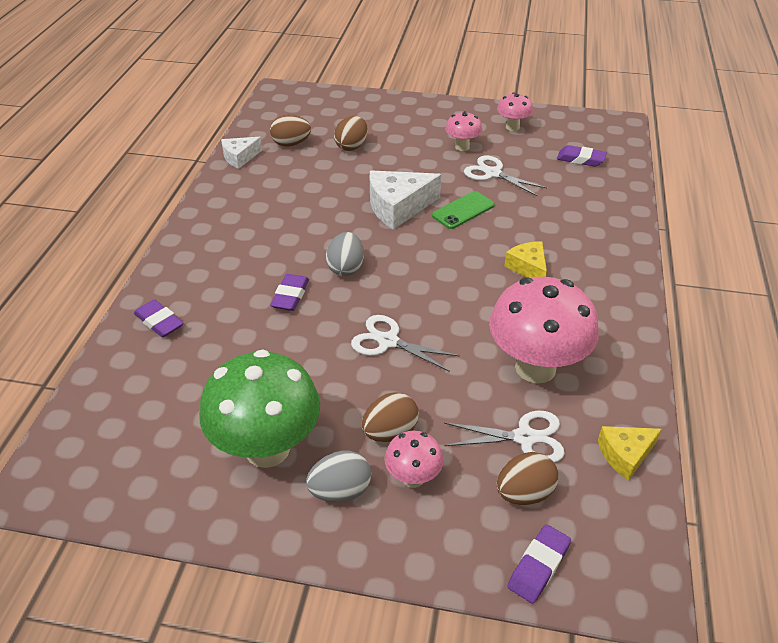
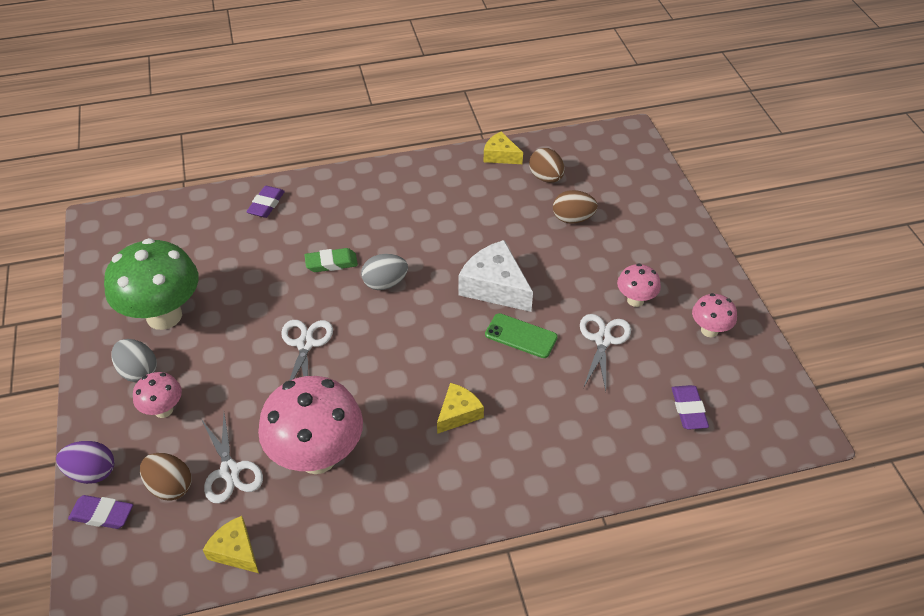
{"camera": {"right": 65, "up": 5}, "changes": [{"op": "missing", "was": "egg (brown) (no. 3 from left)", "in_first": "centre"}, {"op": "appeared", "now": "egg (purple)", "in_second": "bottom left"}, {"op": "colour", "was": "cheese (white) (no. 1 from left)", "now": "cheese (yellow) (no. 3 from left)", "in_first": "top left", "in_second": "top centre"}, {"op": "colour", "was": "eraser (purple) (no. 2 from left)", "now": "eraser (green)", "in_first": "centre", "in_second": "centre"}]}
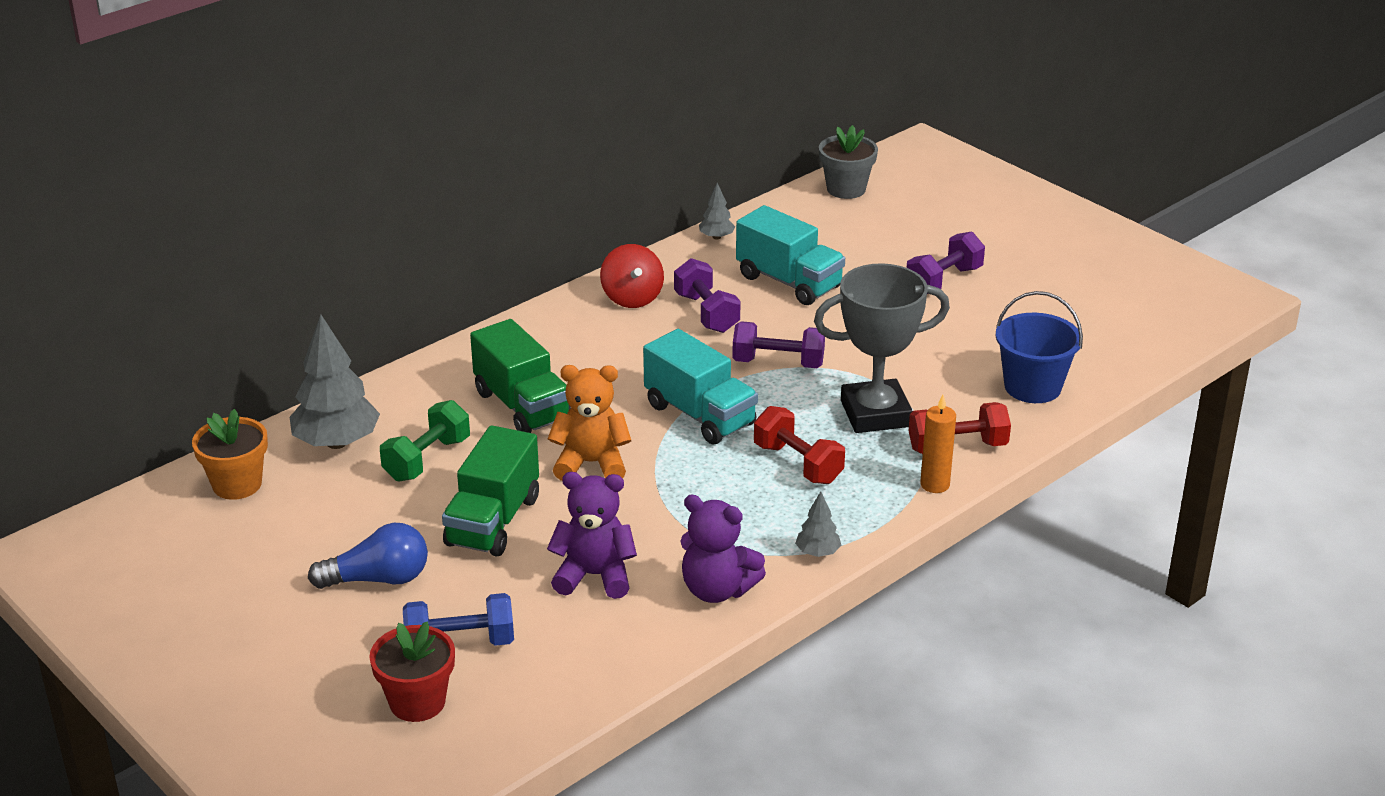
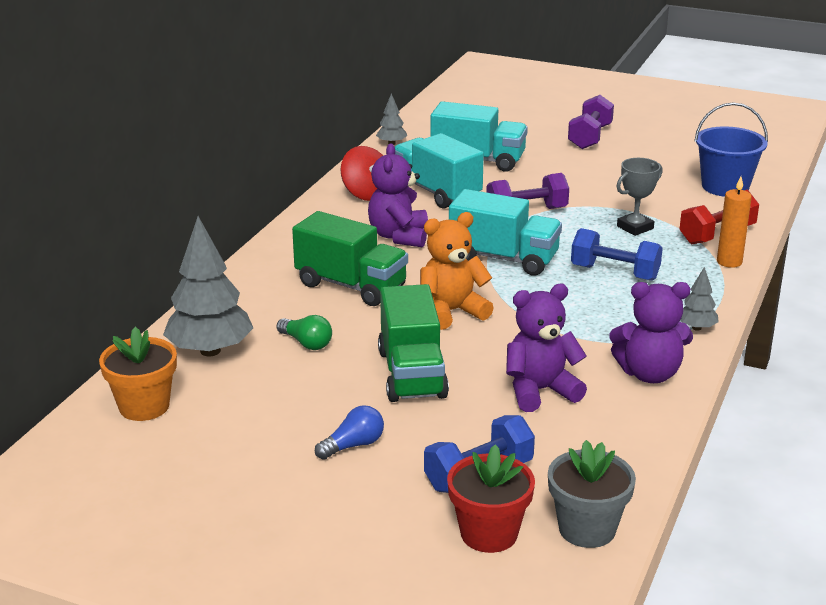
{"camera": {"right": -25, "up": -5}, "changes": [{"op": "appeared", "now": "teddy bear (purple) (no. 1 from left)", "in_second": "top centre"}, {"op": "relocated", "was": "flower pot (grey)", "in_first": "top centre", "in_second": "bottom right"}, {"op": "exchanged", "was": "dumbbell (green)", "now": "light bulb (green)", "in_first": "middle left", "in_second": "centre"}, {"op": "exchanged", "was": "dumbbell (purple) (no. 1 from left)", "now": "truck (turquoise) (no. 1 from left)", "in_first": "centre", "in_second": "top centre"}, {"op": "colour", "was": "dumbbell (red) (no. 1 from left)", "now": "dumbbell (blue) (no. 2 from left)", "in_first": "centre", "in_second": "middle right"}, {"op": "size", "was": "light bulb (blue)", "in_first": "bottom left", "in_second": "bottom centre", "ratio": 0.64}, {"op": "size", "was": "trophy (grey)", "in_first": "centre", "in_second": "top right", "ratio": 0.53}]}
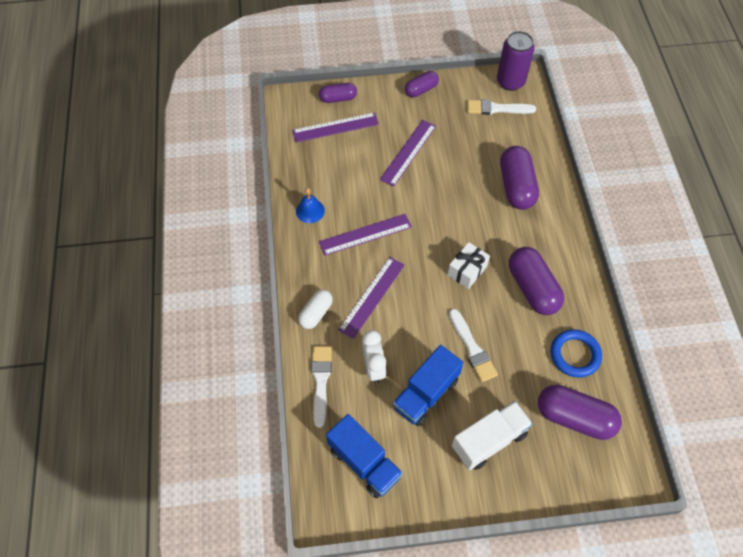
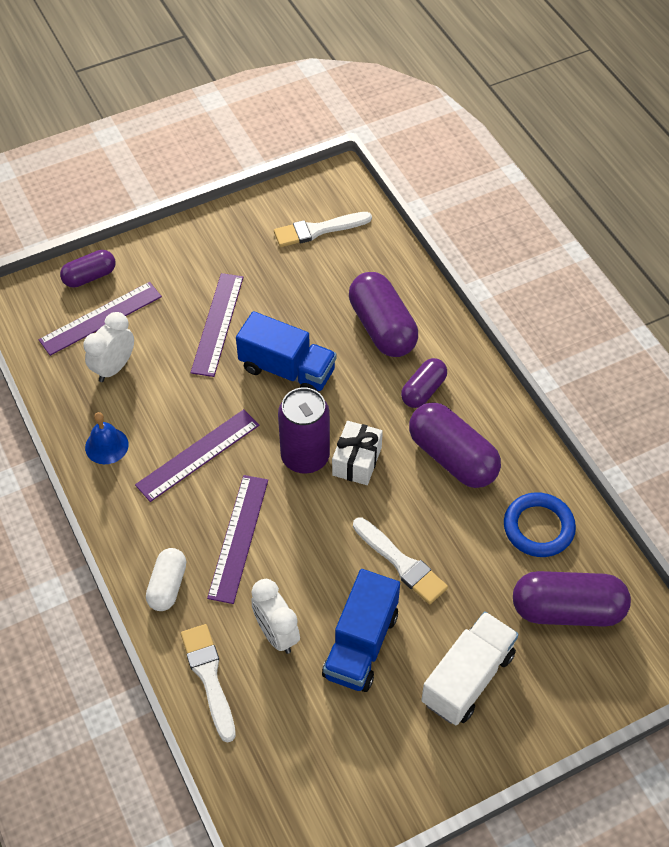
{"camera": {"right": -20, "up": -5}, "changes": [{"op": "appeared", "now": "clock (white) (no. 1 from left)", "in_second": "middle left"}, {"op": "relocated", "was": "truck (blue) (no. 1 from left)", "in_first": "bottom centre", "in_second": "centre"}, {"op": "relocated", "was": "capsule (purple) (no. 2 from left in the first image)", "now": "capsule (purple) (no. 3 from left)", "in_first": "top centre", "in_second": "centre"}, {"op": "relocated", "was": "can (purple)", "in_first": "top right", "in_second": "centre"}]}
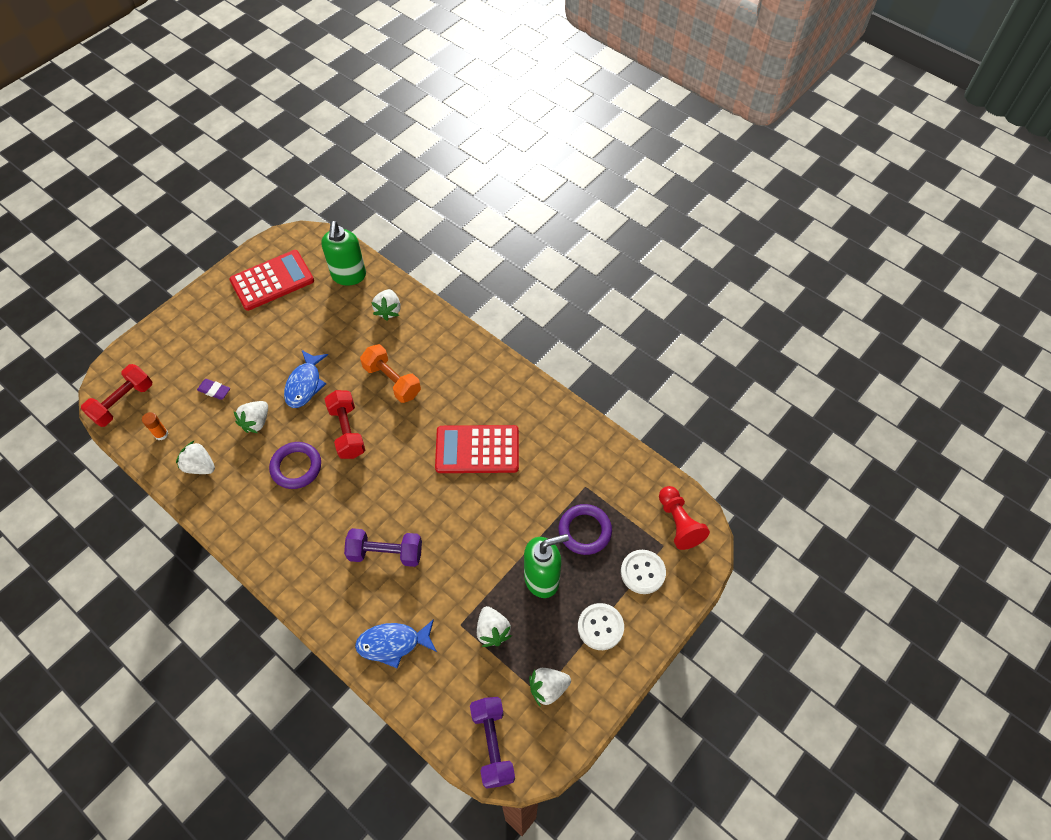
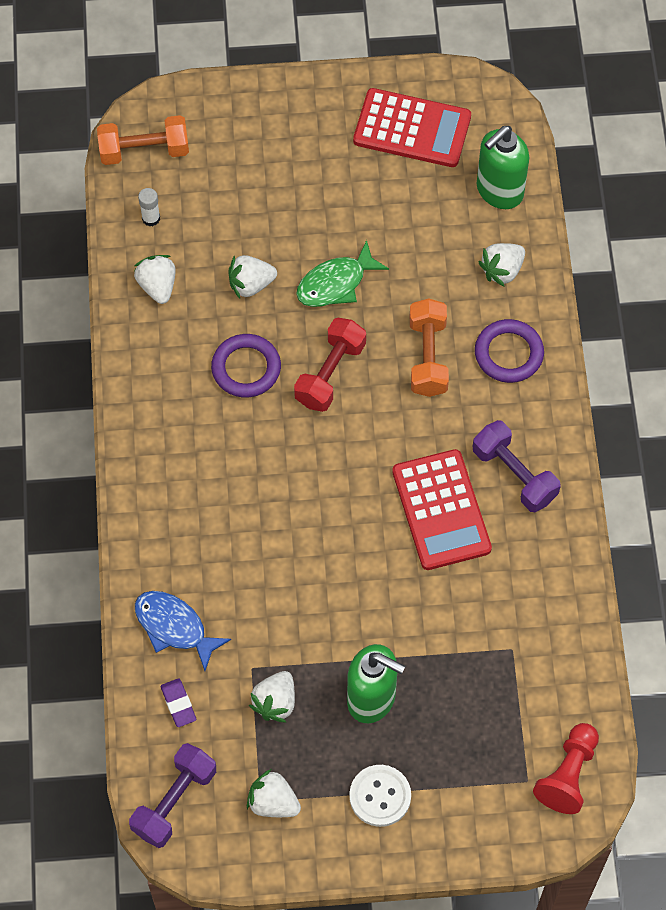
{"camera": {"right": 45, "up": 5}, "changes": [{"op": "missing", "was": "button (white) (no. 2 from left)", "in_first": "bottom centre"}, {"op": "relocated", "was": "eraser (purple)", "in_first": "middle left", "in_second": "bottom left"}, {"op": "relocated", "was": "dumbbell (purple) (no. 1 from left in the first image)", "now": "dumbbell (purple) (no. 2 from left)", "in_first": "centre", "in_second": "middle right"}, {"op": "relocated", "was": "ring (purple) (no. 2 from left)", "in_first": "centre", "in_second": "middle right"}, {"op": "colour", "was": "dumbbell (red) (no. 1 from left)", "now": "dumbbell (orange) (no. 1 from left)", "in_first": "middle left", "in_second": "top left"}, {"op": "colour", "was": "glue stick (orange)", "now": "glue stick (white)", "in_first": "middle left", "in_second": "top left"}, {"op": "colour", "was": "fish (blue) (no. 1 from left)", "now": "fish (green)", "in_first": "middle left", "in_second": "top centre"}, {"op": "spun", "was": "calculator (red) (no. 2 from left)", "in_first": "centre", "in_second": "centre", "clockwise": -150}]}
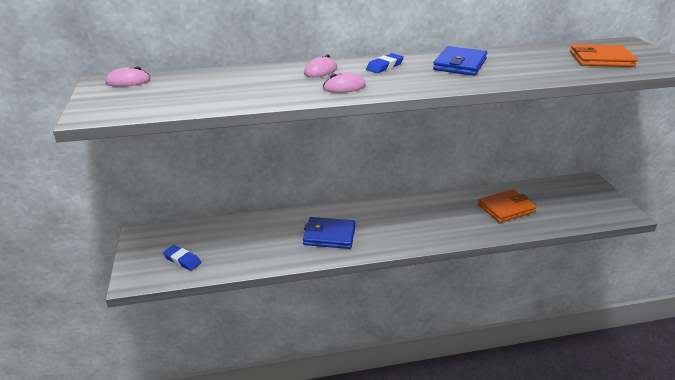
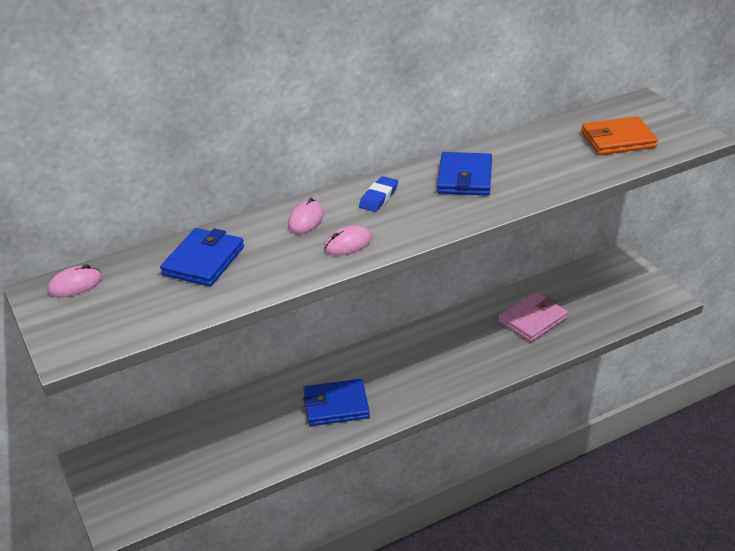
{"camera": {"right": -15, "up": 5}, "changes": [{"op": "missing", "was": "eraser (blue) (no. 1 from left)", "in_first": "bottom left"}, {"op": "appeared", "now": "wallet (blue) (no. 1 from left)", "in_second": "middle left"}, {"op": "colour", "was": "wallet (orange) (no. 1 from left)", "now": "wallet (pink)", "in_first": "middle right", "in_second": "middle right"}]}
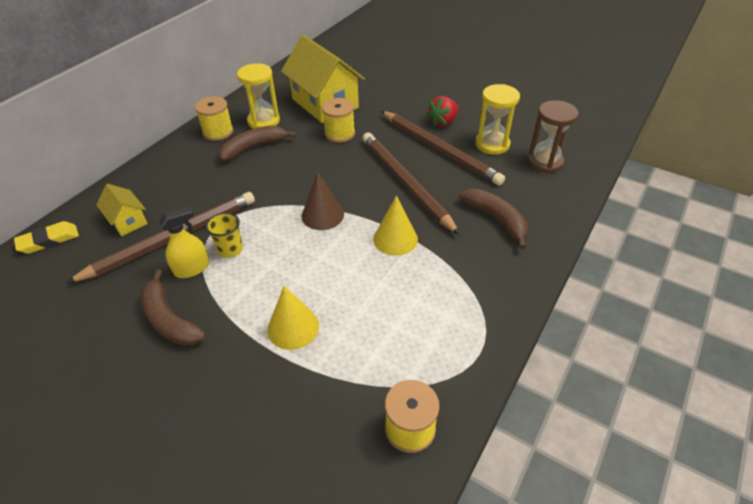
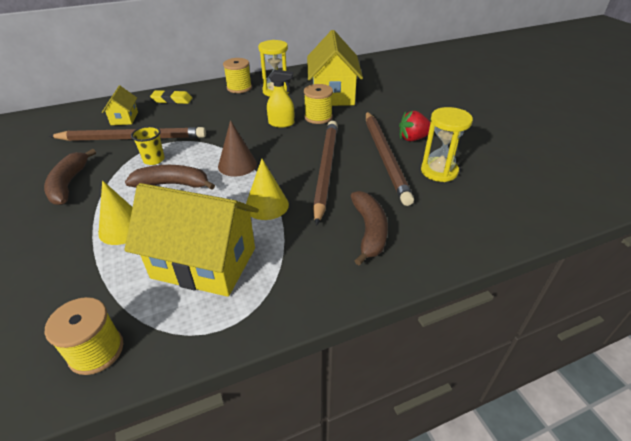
{"camera": {"right": 35, "up": -5}, "changes": [{"op": "missing", "was": "hourglass (brown)", "in_first": "top right"}, {"op": "appeared", "now": "house (yellow) (no. 2 from left)", "in_second": "middle left"}, {"op": "relocated", "was": "eraser (yellow)", "in_first": "middle left", "in_second": "top left"}, {"op": "relocated", "was": "spray bottle (yellow)", "in_first": "middle left", "in_second": "top centre"}, {"op": "relocated", "was": "banana (brown) (no. 2 from left)", "in_first": "top centre", "in_second": "middle left"}]}
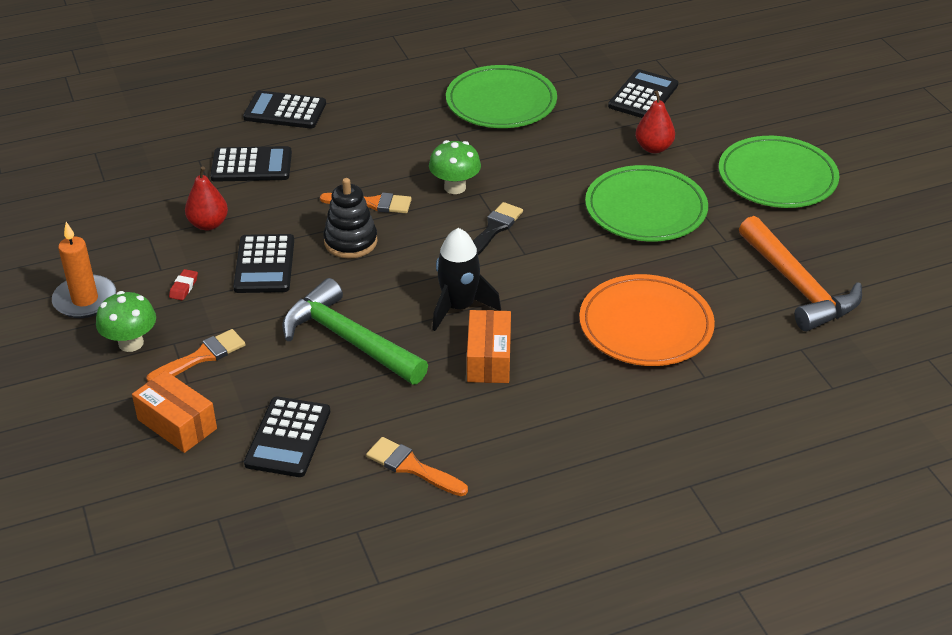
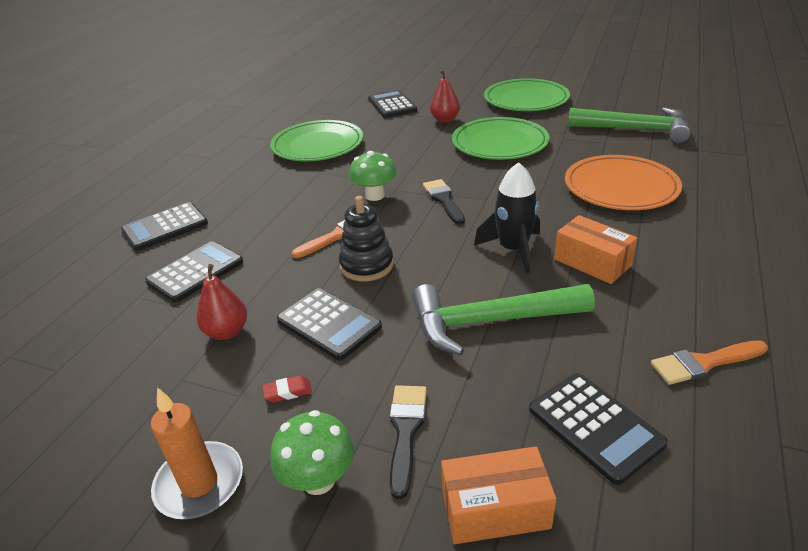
{"camera": {"right": -45, "up": -5}, "changes": [{"op": "colour", "was": "brush (orange) (no. 1 from left)", "now": "brush (black) (no. 1 from left)", "in_first": "middle left", "in_second": "bottom centre"}, {"op": "colour", "was": "hammer (orange)", "now": "hammer (green) (no. 2 from left)", "in_first": "middle right", "in_second": "top right"}, {"op": "spun", "was": "eraser (red)", "in_first": "middle left", "in_second": "bottom centre", "clockwise": -75}]}
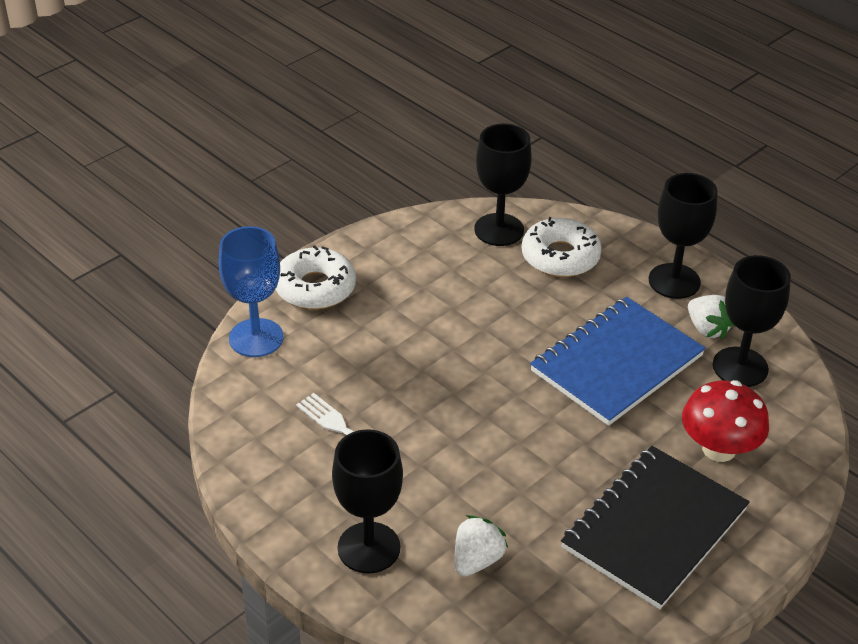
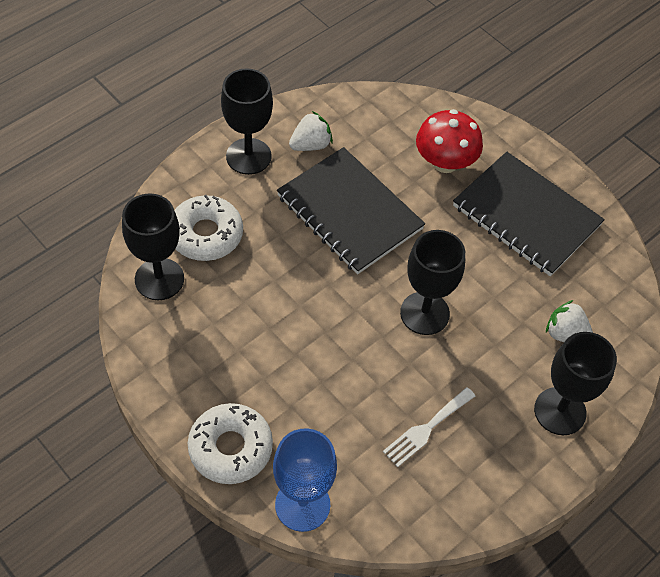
{"camera": {"right": -90, "up": 15}, "changes": [{"op": "relocated", "was": "goblet (black) (no. 4 from left in the first image)", "now": "goblet (black) (no. 3 from left)", "in_first": "middle right", "in_second": "centre"}, {"op": "colour", "was": "notebook (blue)", "now": "notebook (black) (no. 1 from left)", "in_first": "middle right", "in_second": "centre"}]}
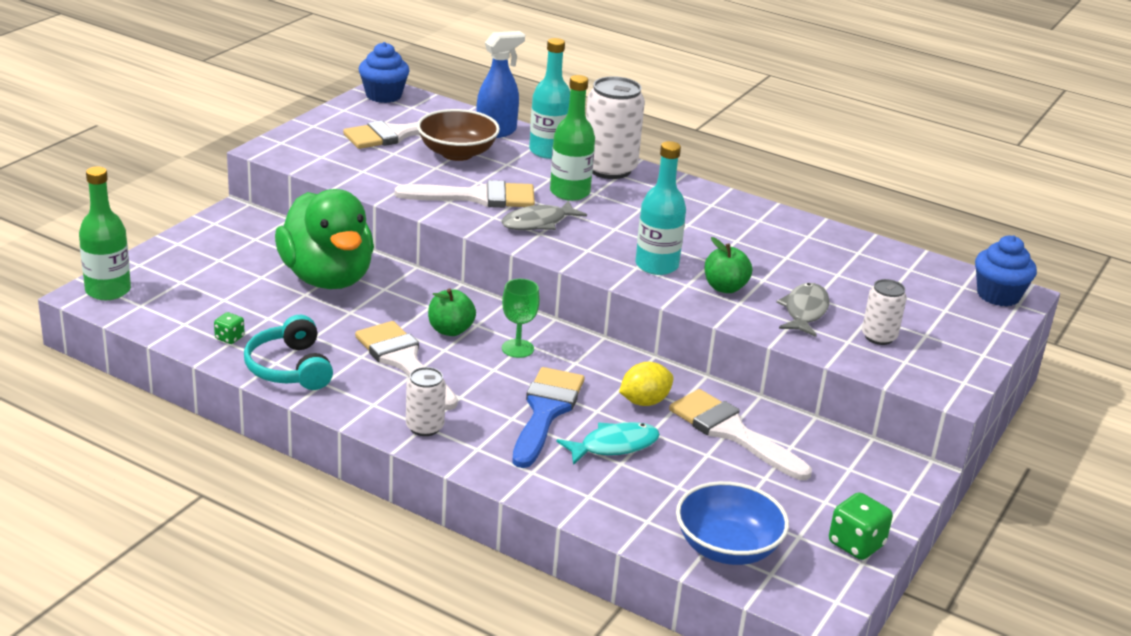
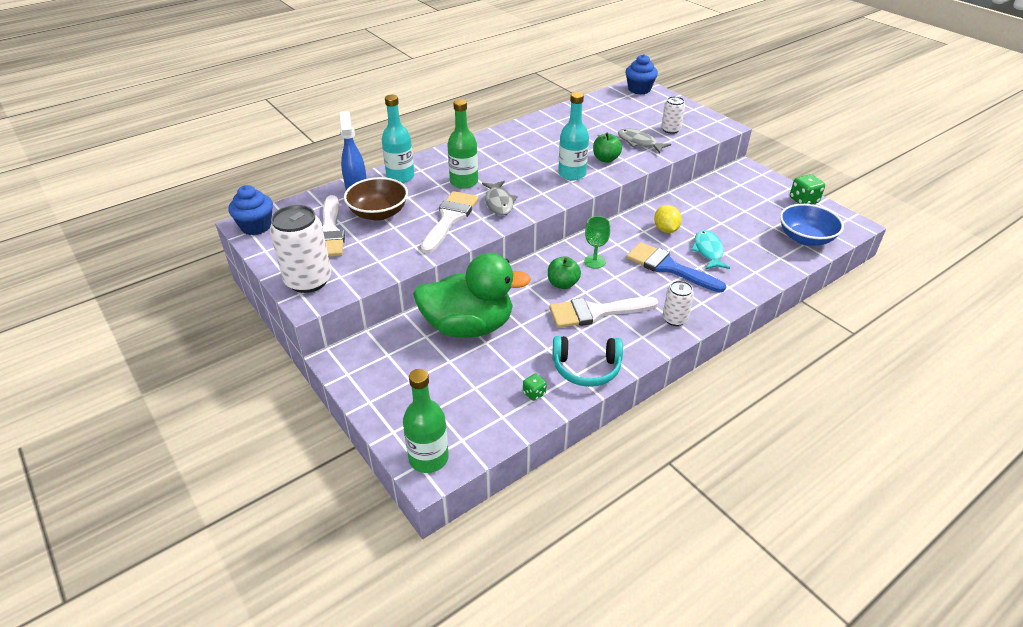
{"camera": {"right": -65, "up": 10}, "changes": [{"op": "missing", "was": "brush (white) (no. 4 from left)", "in_first": "bottom centre"}, {"op": "relocated", "was": "can (white) (no. 2 from left in the first image)", "now": "can (white) (no. 1 from left)", "in_first": "top centre", "in_second": "middle left"}]}
